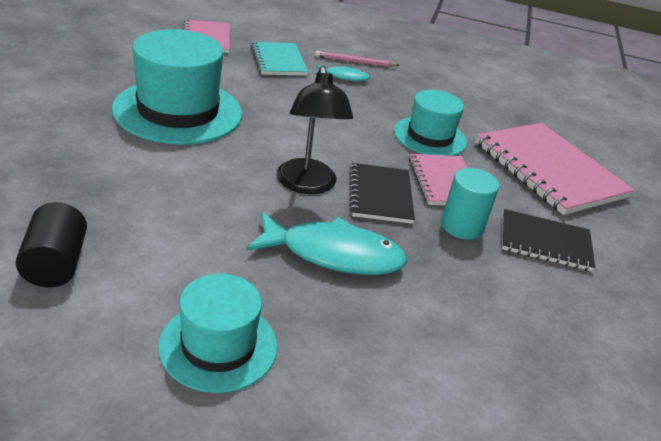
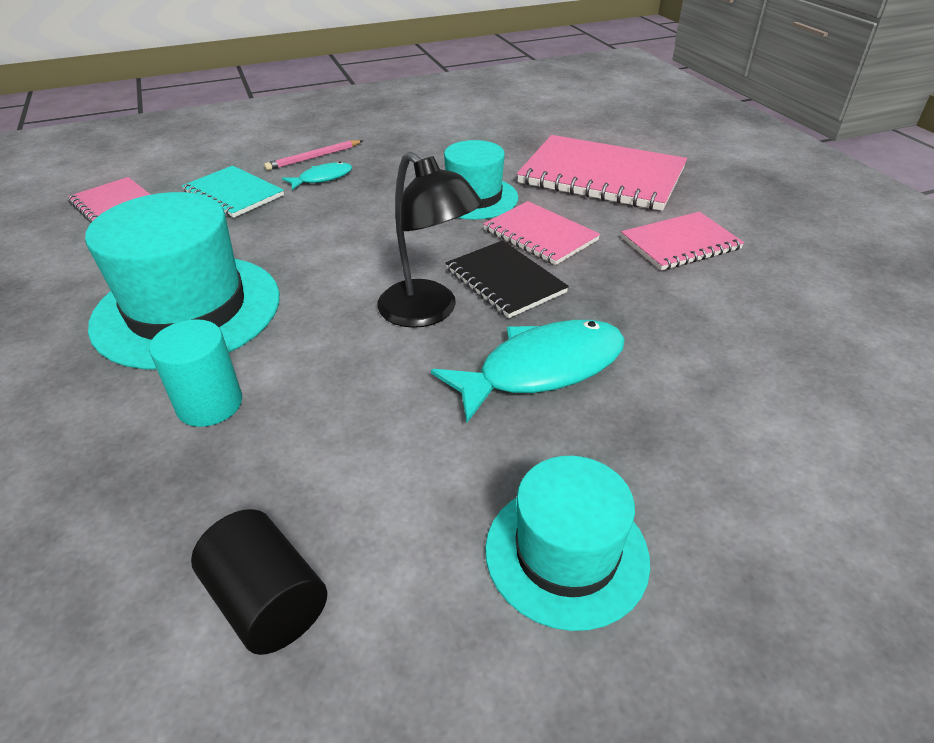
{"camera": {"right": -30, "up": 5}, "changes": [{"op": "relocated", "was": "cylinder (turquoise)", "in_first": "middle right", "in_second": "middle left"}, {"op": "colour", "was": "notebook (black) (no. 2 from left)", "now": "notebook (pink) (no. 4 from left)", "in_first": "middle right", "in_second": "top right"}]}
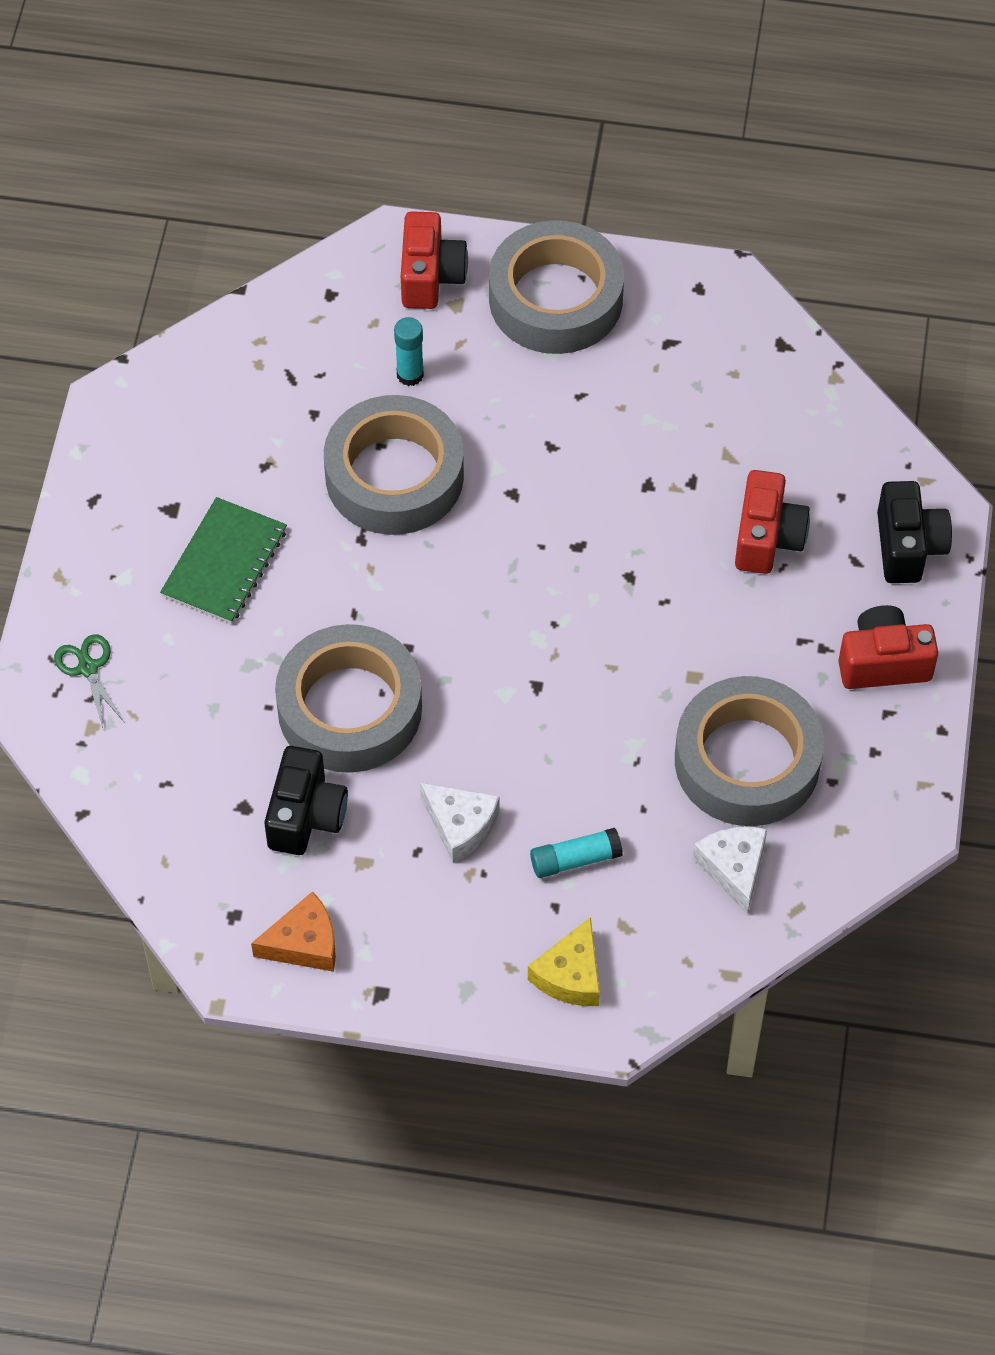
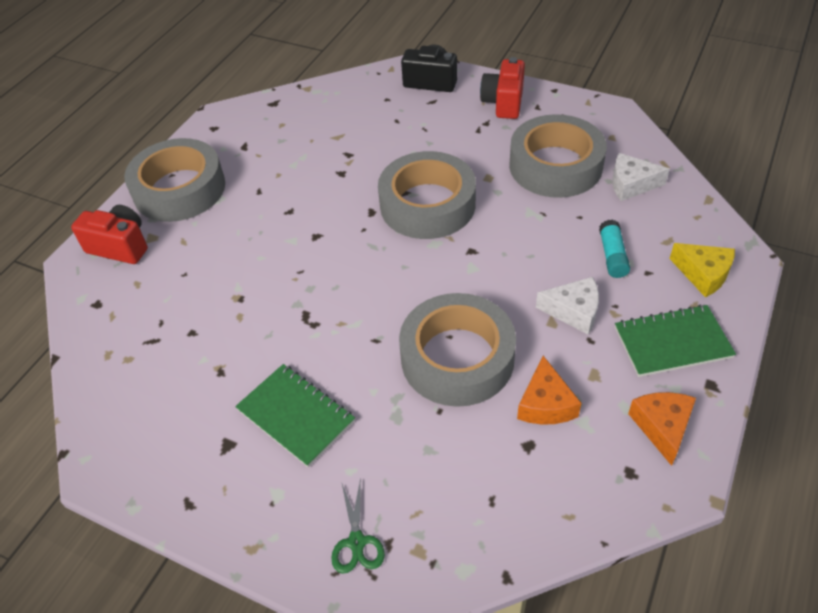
{"camera": {"right": -70, "up": -10}, "changes": [{"op": "missing", "was": "glue stick (turquoise) (no. 1 from left)", "in_first": "top centre"}, {"op": "missing", "was": "camera (red) (no. 2 from left)", "in_first": "middle right"}, {"op": "appeared", "now": "notebook (green) (no. 2 from left)", "in_second": "middle right"}, {"op": "relocated", "was": "tape (grey) (no. 2 from left)", "in_first": "centre", "in_second": "top centre"}, {"op": "exchanged", "was": "camera (black) (no. 1 from left)", "now": "cheese (orange) (no. 1 from left)", "in_first": "middle left", "in_second": "middle right"}, {"op": "spun", "was": "scissors (green)", "in_first": "middle left", "in_second": "bottom centre", "clockwise": -90}, {"op": "spun", "was": "cheese (white) (no. 1 from left)", "in_first": "centre", "in_second": "middle right", "clockwise": 45}]}
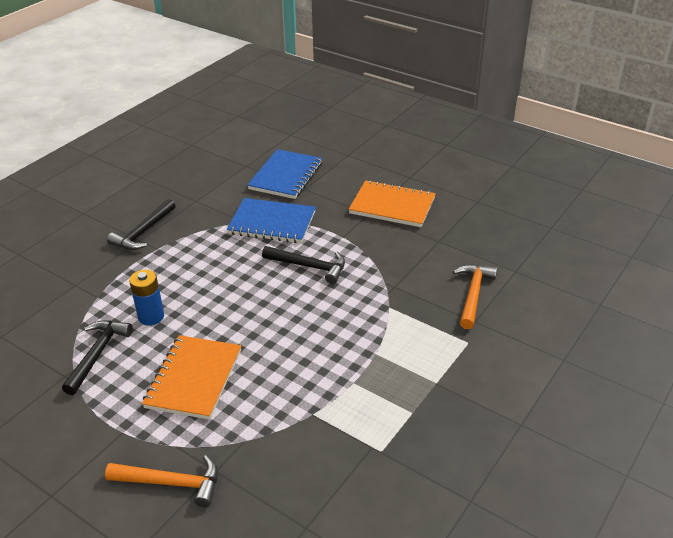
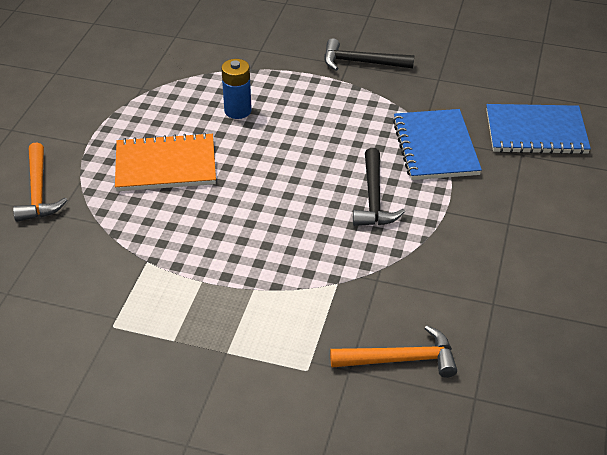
{"camera": {"right": 70, "up": 5}, "changes": [{"op": "missing", "was": "hammer (black) (no. 1 from left)", "in_first": "middle left"}, {"op": "missing", "was": "notebook (orange) (no. 2 from left)", "in_first": "centre"}]}
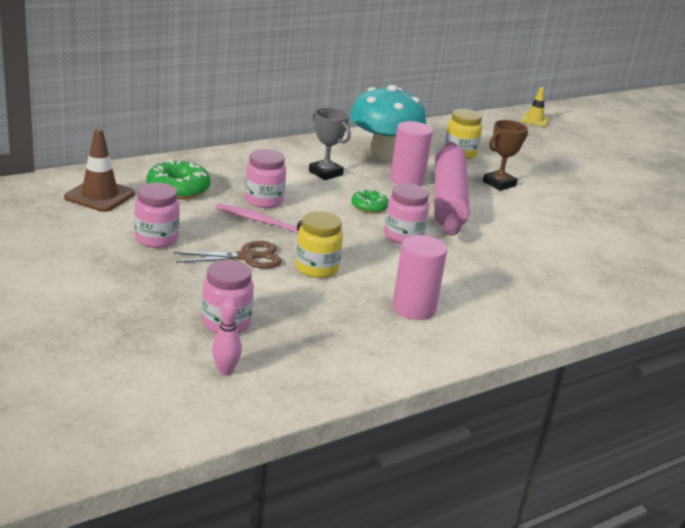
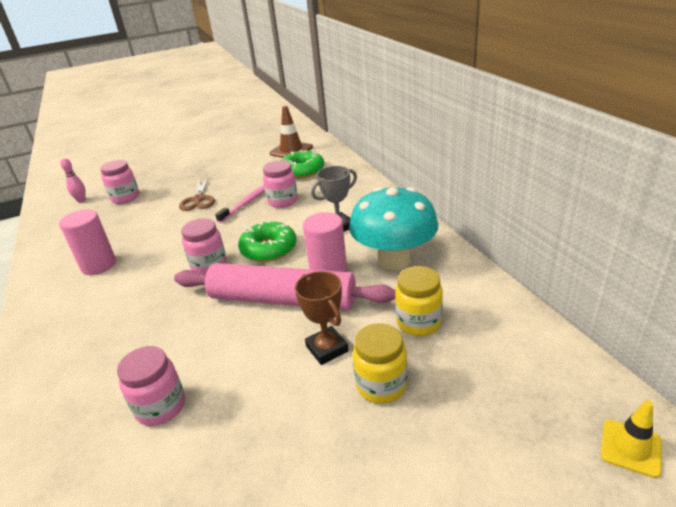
{"camera": {"right": 105, "up": 5}, "changes": [{"op": "relocated", "was": "jar (pink) (no. 1 from left in the first image)", "now": "jar (pink) (no. 2 from left)", "in_first": "middle left", "in_second": "bottom left"}, {"op": "relocated", "was": "jar (yellow) (no. 1 from left)", "in_first": "centre", "in_second": "bottom centre"}, {"op": "size", "was": "donut (green) (no. 2 from left in the first image)", "in_first": "centre", "in_second": "centre", "ratio": 1.65}]}
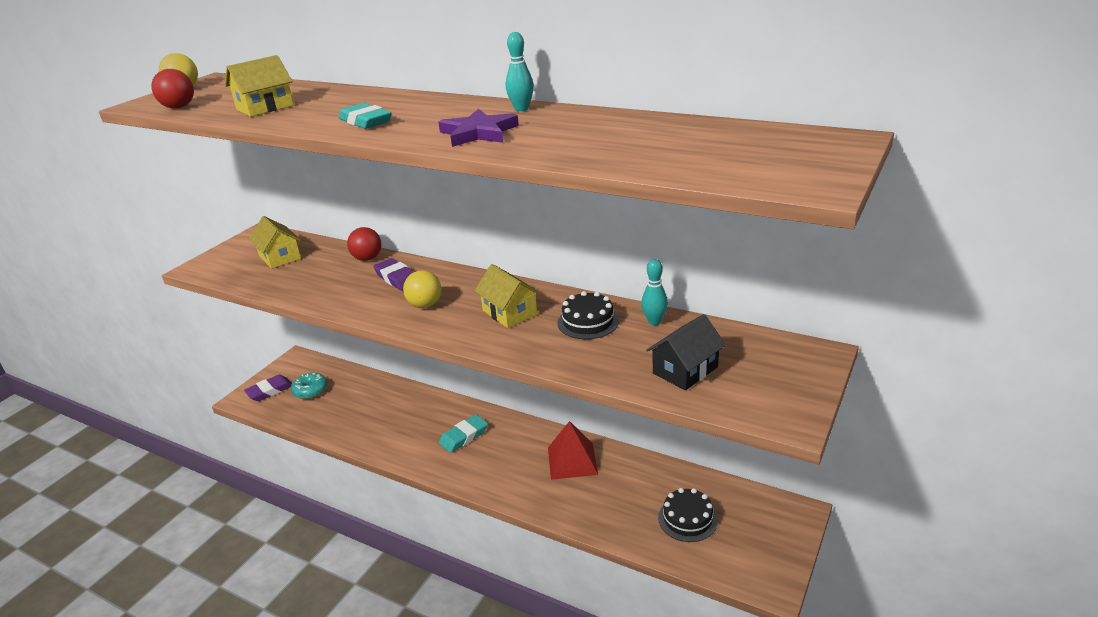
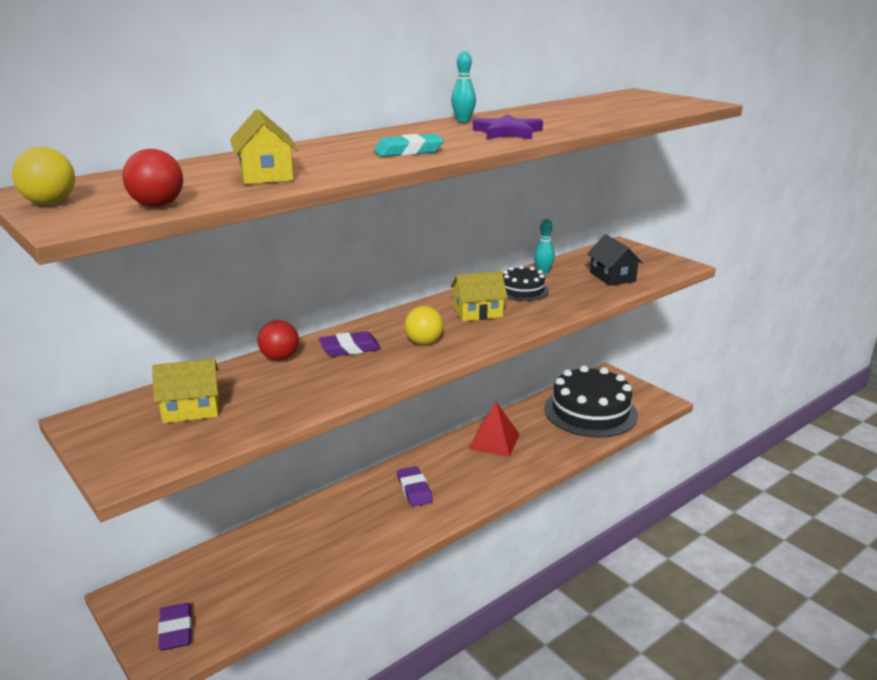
{"camera": {"right": -70, "up": -5}, "changes": [{"op": "missing", "was": "donut (turquoise)", "in_first": "middle left"}, {"op": "colour", "was": "eraser (turquoise) (no. 2 from left)", "now": "eraser (purple) (no. 3 from left)", "in_first": "bottom centre", "in_second": "bottom centre"}, {"op": "size", "was": "cake (black) (no. 2 from left)", "in_first": "bottom centre", "in_second": "middle right", "ratio": 2.04}]}
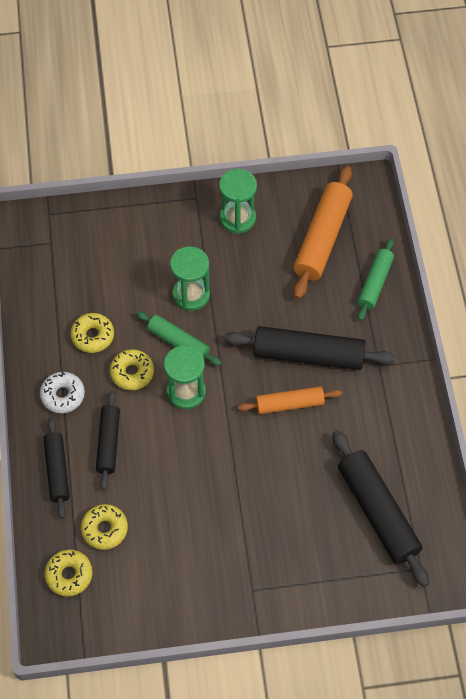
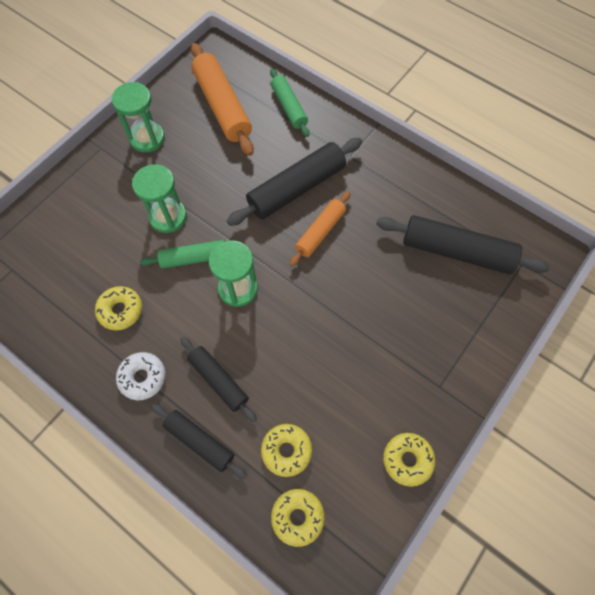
{"camera": {"right": -45, "up": 5}, "changes": [{"op": "relocated", "was": "donut (yellow) (no. 4 from left)", "in_first": "middle left", "in_second": "bottom right"}]}
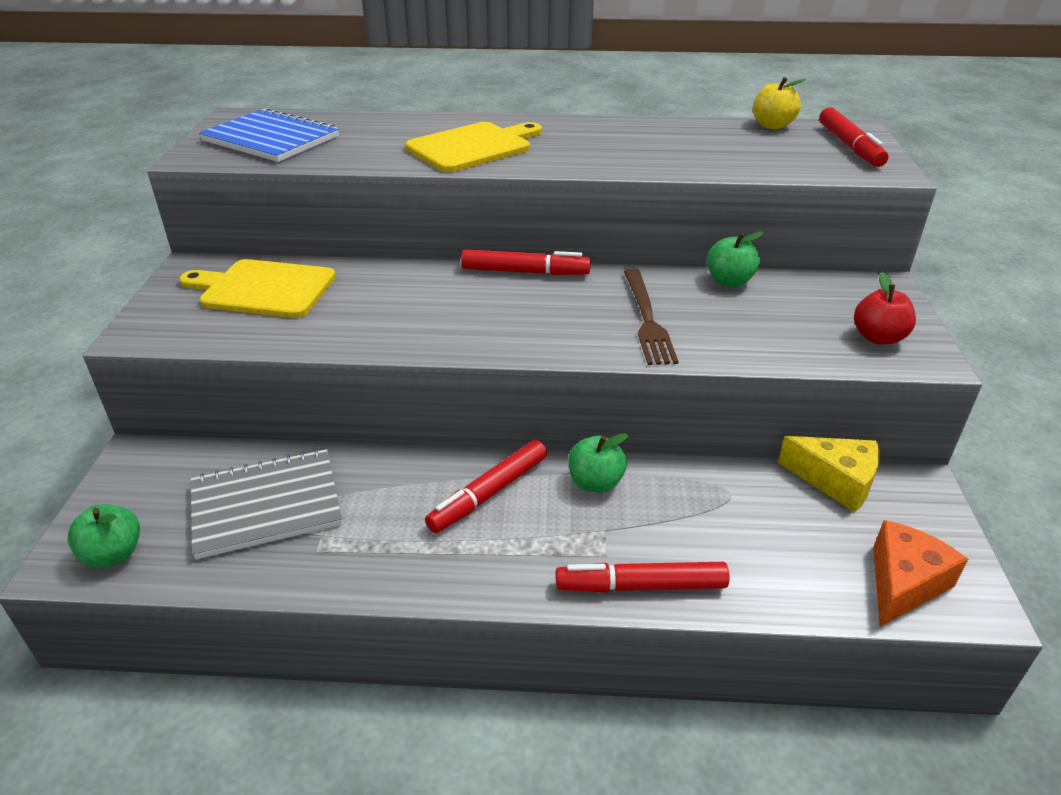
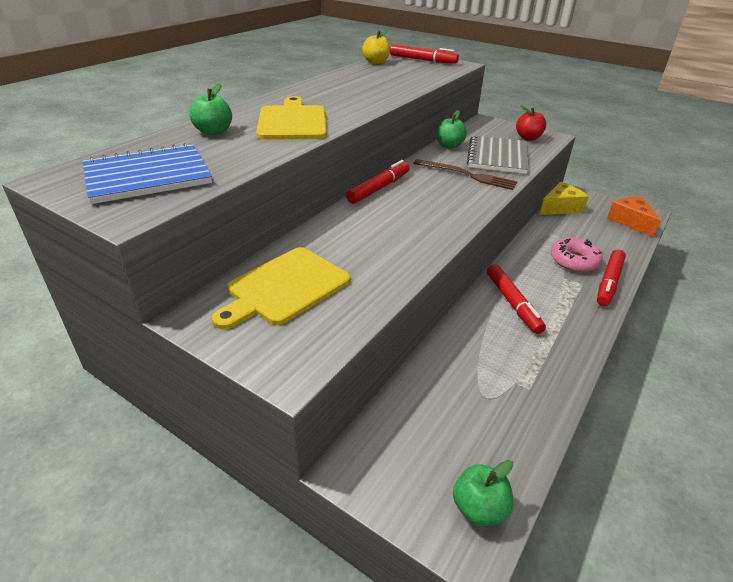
{"camera": {"right": -60, "up": 0}, "changes": [{"op": "appeared", "now": "donut (pink)", "in_second": "middle right"}, {"op": "relocated", "was": "notebook (grey)", "in_first": "middle left", "in_second": "top right"}, {"op": "relocated", "was": "apple (green) (no. 2 from left in the first image)", "now": "apple (green) (no. 1 from left)", "in_first": "centre", "in_second": "top left"}]}
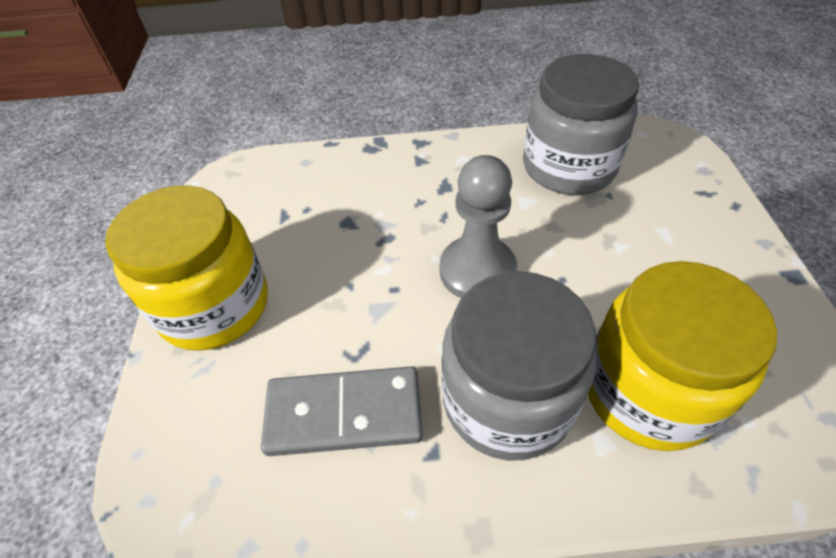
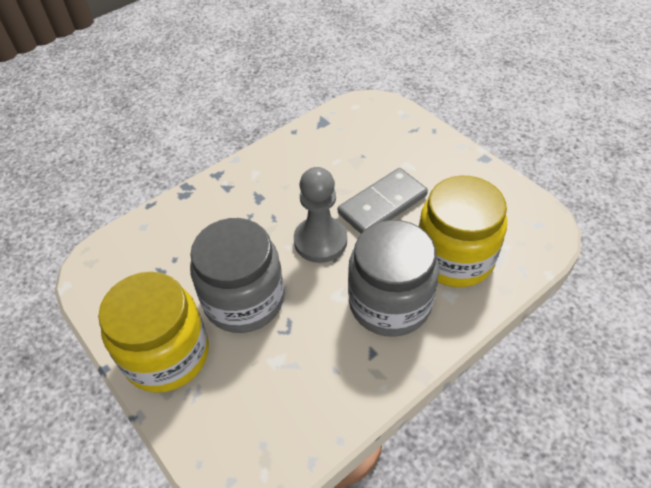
{"camera": {"right": -35, "up": 0}, "changes": [{"op": "relocated", "was": "domino (grey)", "in_first": "bottom centre", "in_second": "centre"}, {"op": "relocated", "was": "jar (grey) (no. 2 from left in the first image)", "now": "jar (grey) (no. 1 from left)", "in_first": "top right", "in_second": "centre"}]}
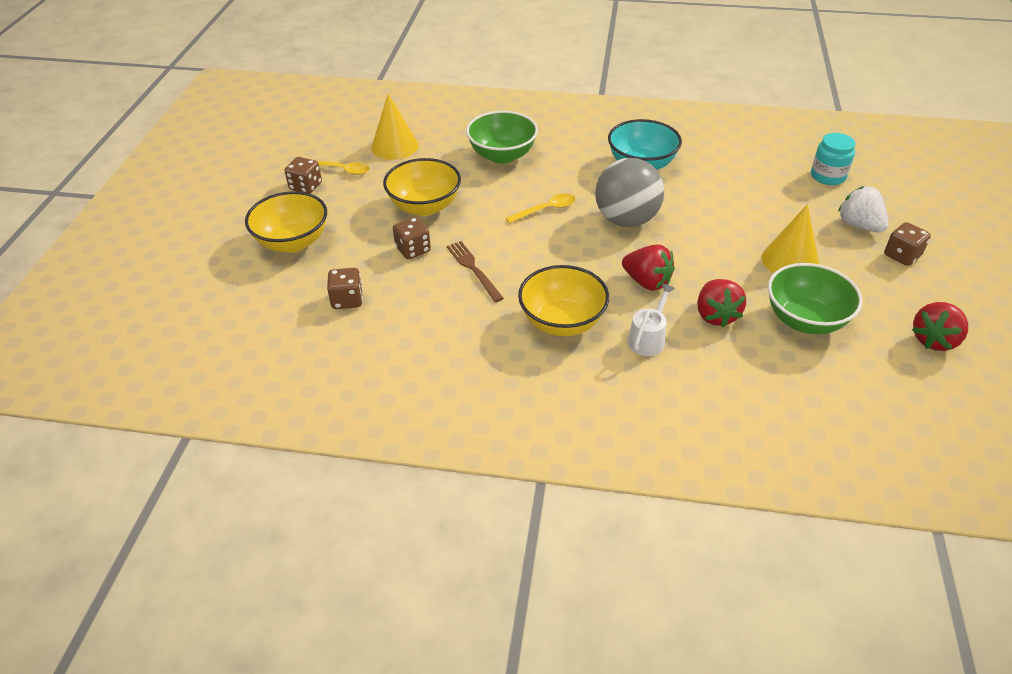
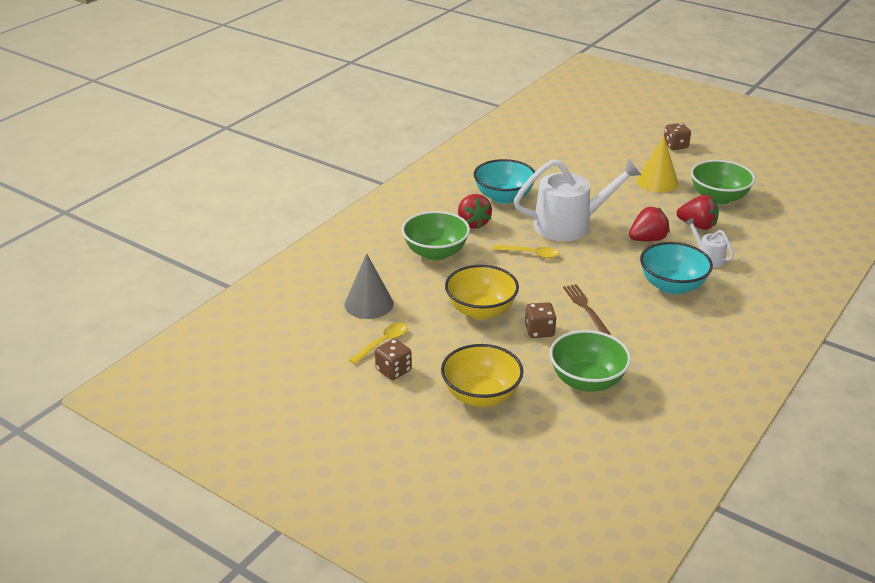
{"camera": {"right": -65, "up": -10}, "changes": [{"op": "missing", "was": "jar (turquoise)", "in_first": "top right"}, {"op": "missing", "was": "strawberry (white)", "in_first": "top right"}, {"op": "relocated", "was": "strawberry (red) (no. 3 from left in the first image)", "now": "strawberry (red) (no. 1 from left)", "in_first": "middle right", "in_second": "centre"}, {"op": "exchanged", "was": "dice (brown) (no. 2 from left)", "now": "bowl (green) (no. 2 from left)", "in_first": "centre", "in_second": "middle right"}, {"op": "exchanged", "was": "ball (grey)", "now": "watering can (white) (no. 1 from left)", "in_first": "top centre", "in_second": "centre"}, {"op": "colour", "was": "cone (yellow) (no. 1 from left)", "now": "cone (grey)", "in_first": "top centre", "in_second": "centre"}, {"op": "colour", "was": "bowl (yellow) (no. 3 from left)", "now": "bowl (turquoise) (no. 2 from left)", "in_first": "centre", "in_second": "middle right"}, {"op": "spun", "was": "fork (brown)", "in_first": "centre", "in_second": "middle right", "clockwise": 75}, {"op": "spun", "was": "spoon (yellow) (no. 2 from left)", "in_first": "top centre", "in_second": "centre", "clockwise": 105}]}
